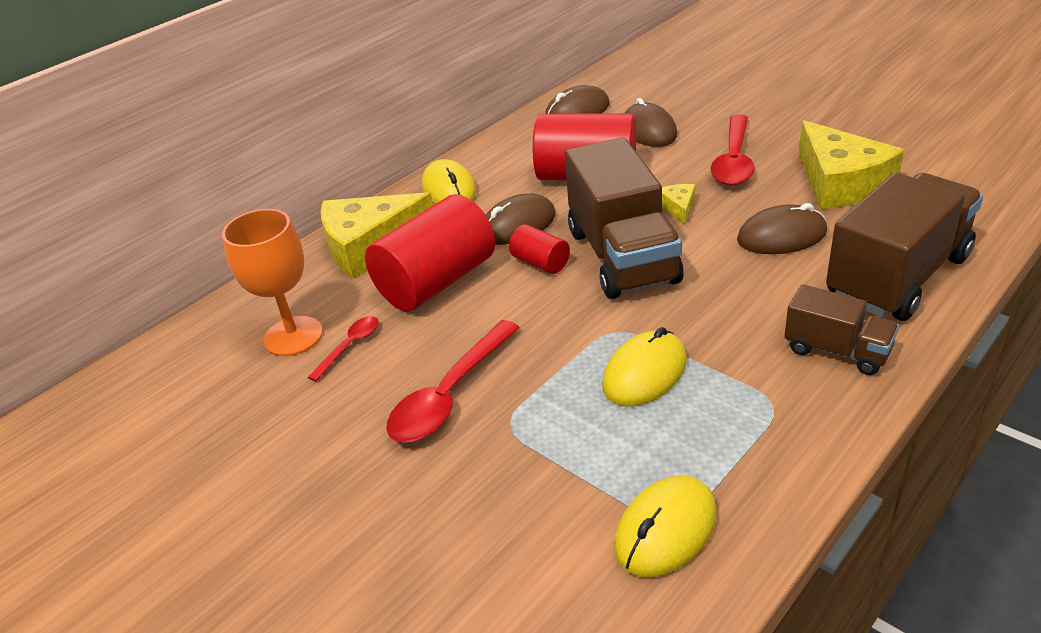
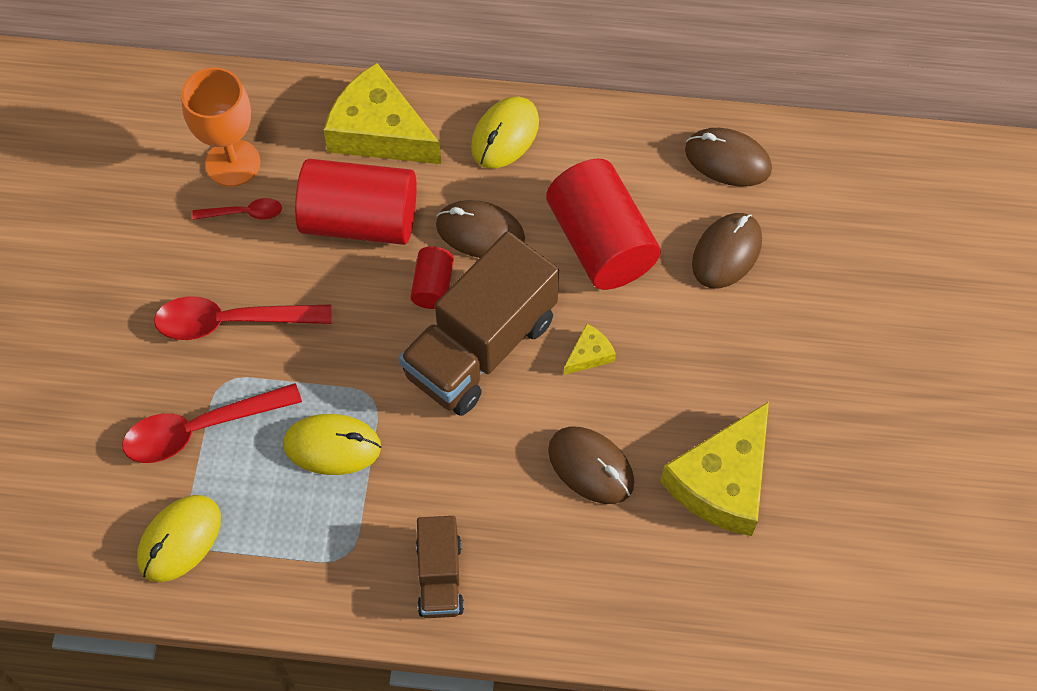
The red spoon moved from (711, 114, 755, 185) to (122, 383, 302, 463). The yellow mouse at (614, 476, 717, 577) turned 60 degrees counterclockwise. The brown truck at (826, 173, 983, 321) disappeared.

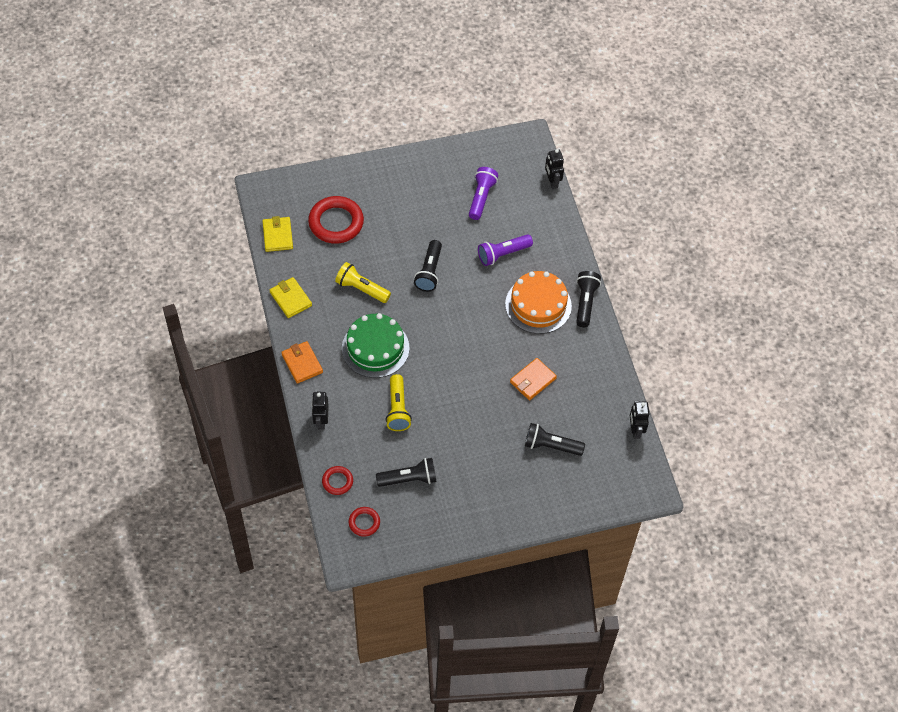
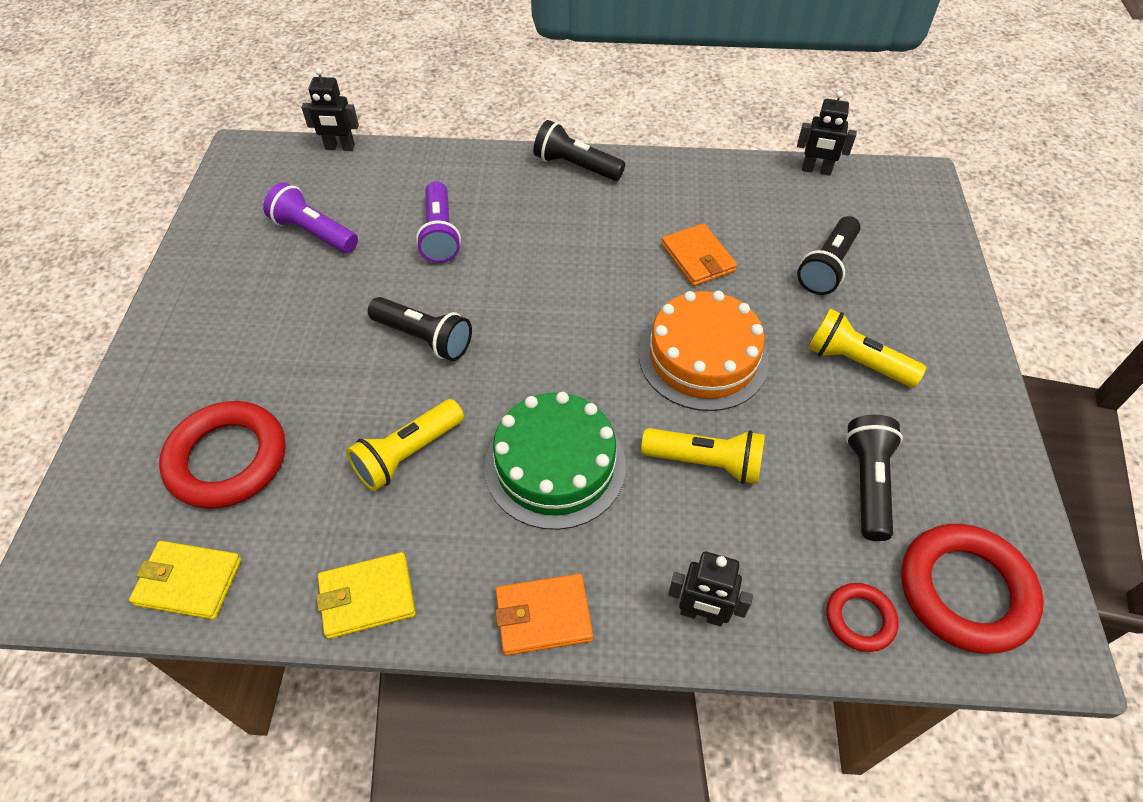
The orange cake moved from (505, 271, 572, 334) to (639, 291, 769, 411). The yellow flashlight at (808, 309, 926, 388) appeared. The red ring at (348, 507, 380, 537) changed to 1.94 times the size.

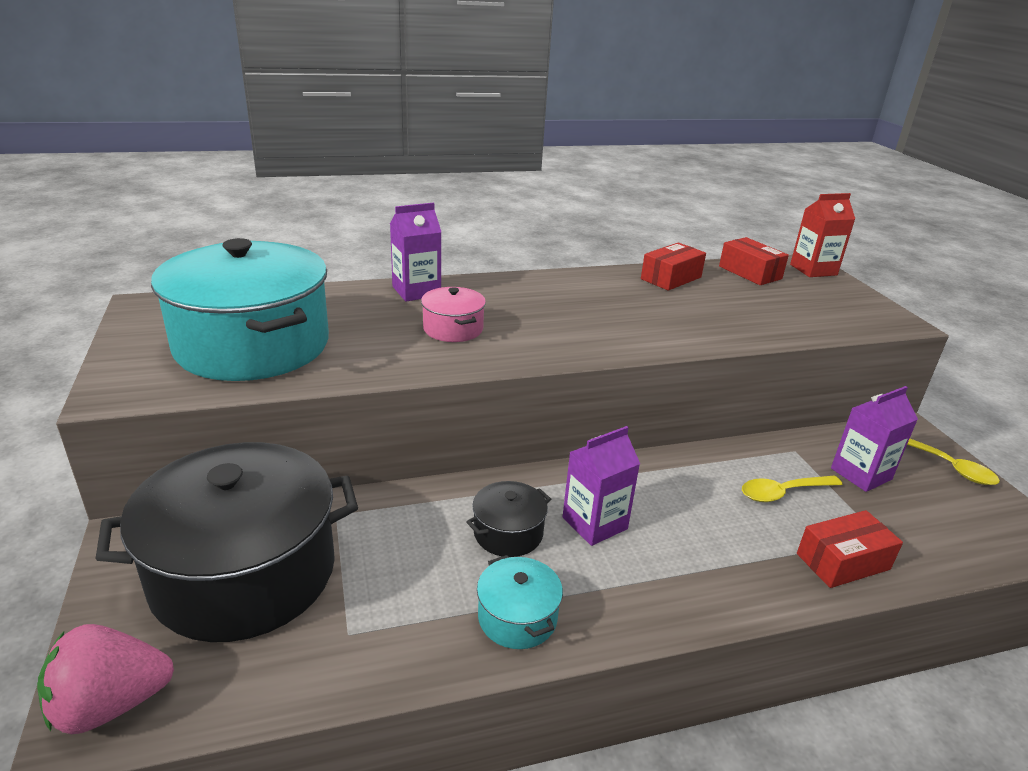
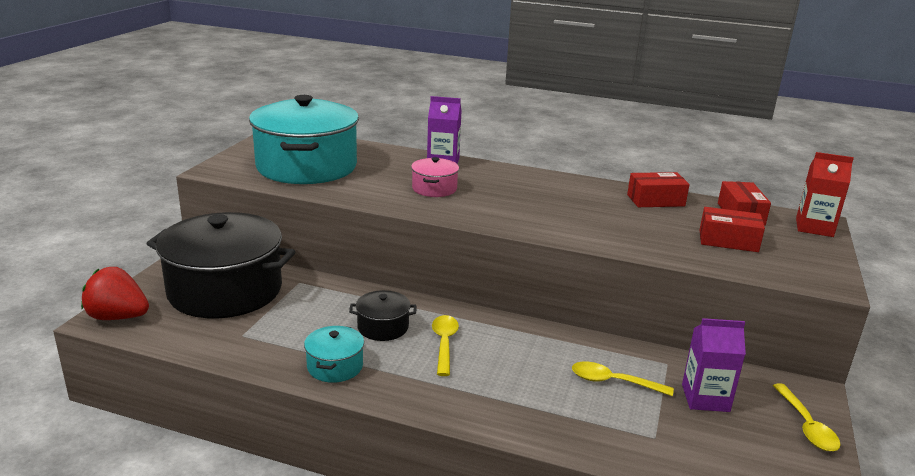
The pink strawberry at (37, 624, 174, 734) became the red strawberry at (81, 267, 149, 320). The purple carton at (563, 426, 640, 546) was replaced by the yellow spoon at (432, 315, 459, 376). The red box moved from (797, 510, 903, 588) to (700, 207, 765, 252).

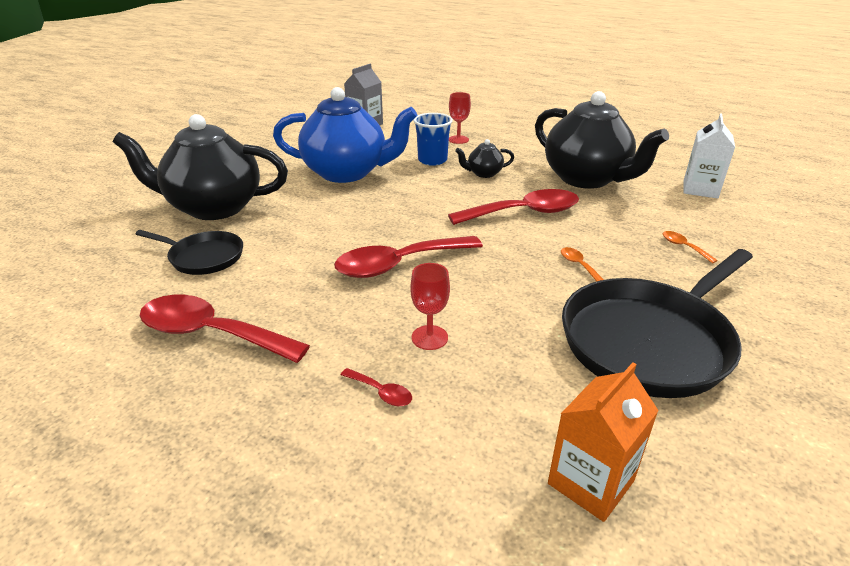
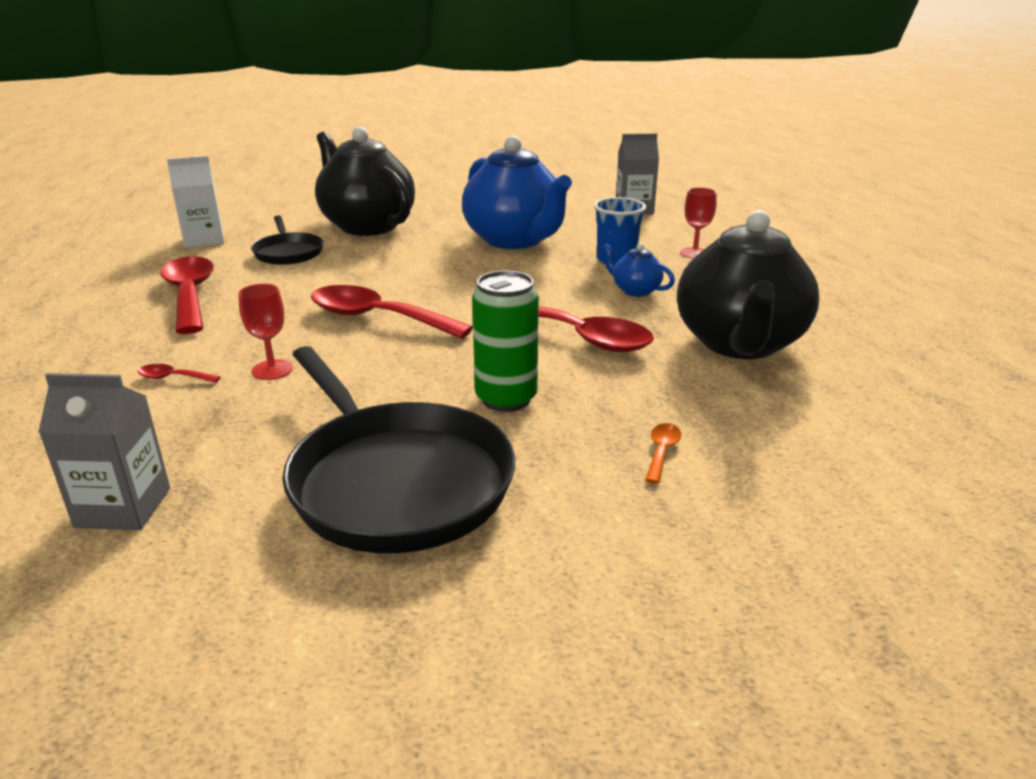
The orange carton at (548, 362, 659, 522) became the grey carton at (38, 373, 170, 530). The red spoon at (340, 368, 412, 406) turned 105 degrees clockwise. The white carton moved from (683, 113, 735, 199) to (167, 156, 224, 248). The black pan at (562, 249, 753, 398) turned 135 degrees counterclockwise. The orange spoon at (561, 247, 604, 282) was replaced by the green can at (472, 271, 539, 412). The black teapot at (455, 139, 514, 178) became the blue teapot at (602, 243, 675, 297).

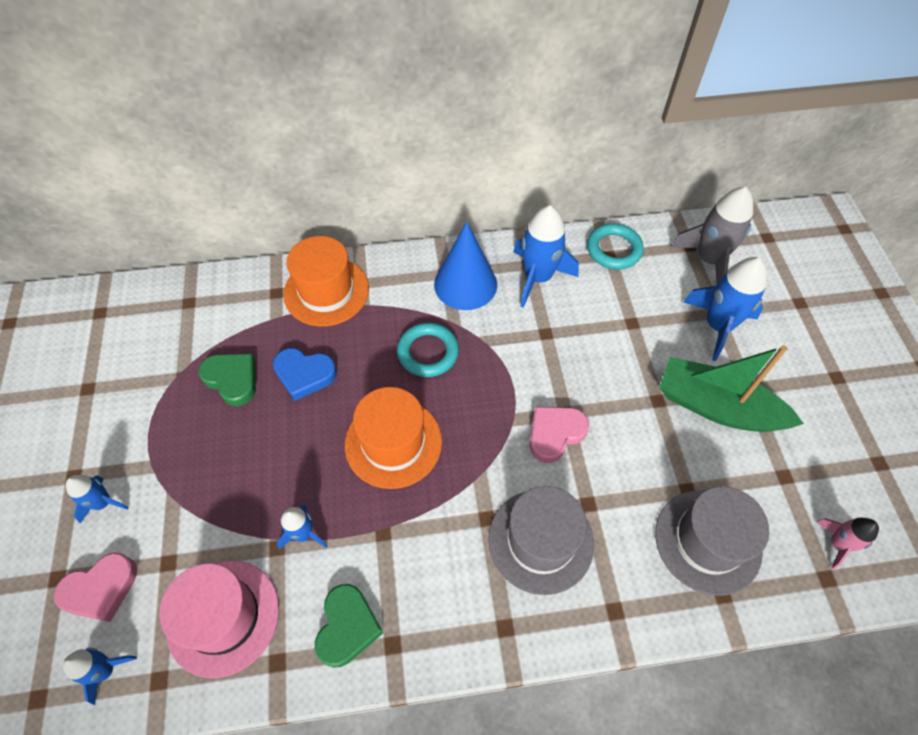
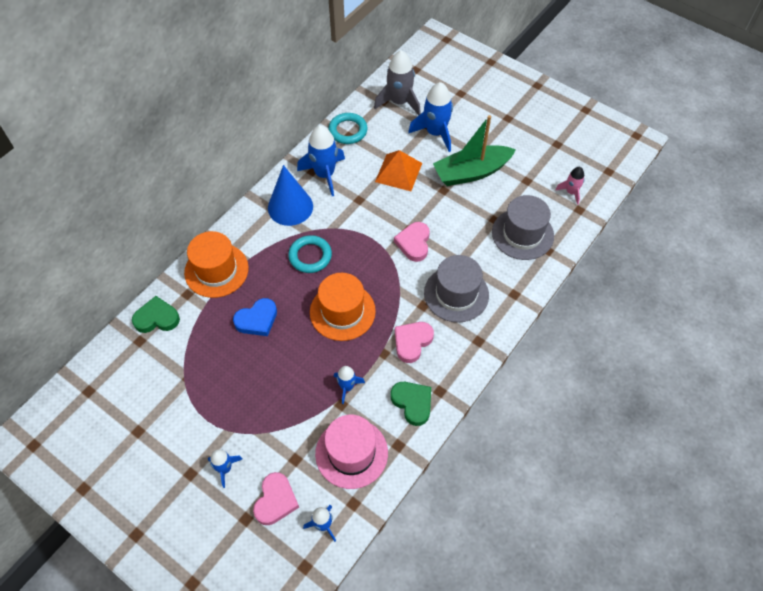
The green heart moved from (198, 354, 256, 406) to (132, 296, 180, 333). The orange pyramid at (375, 150, 422, 191) appeared. The pink heart at (395, 322, 434, 363) appeared.

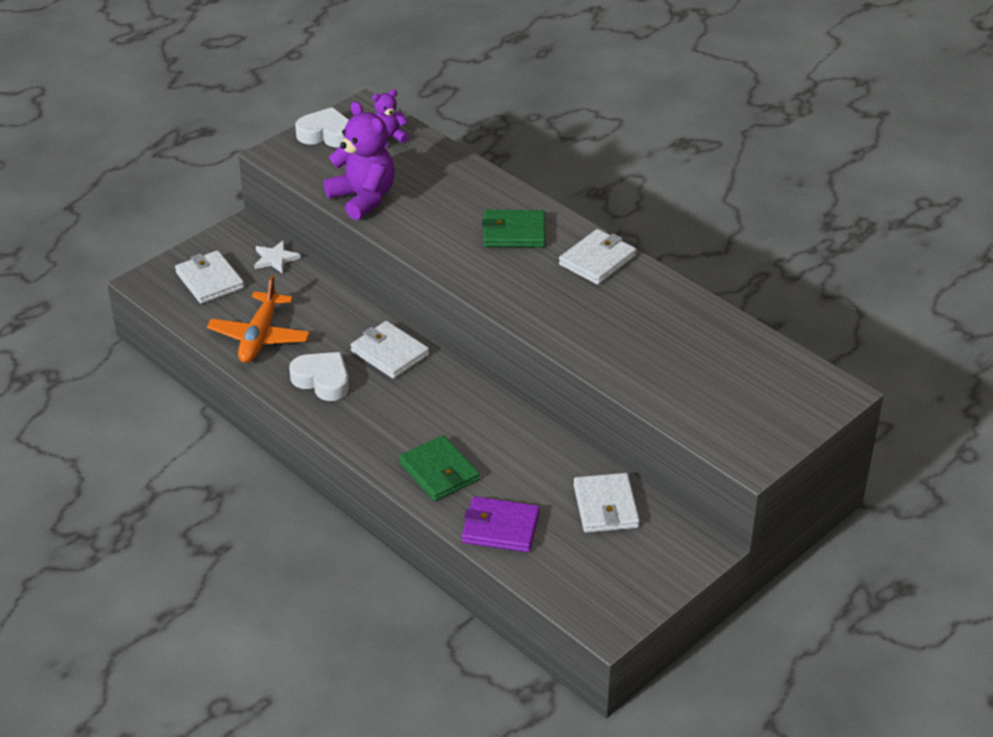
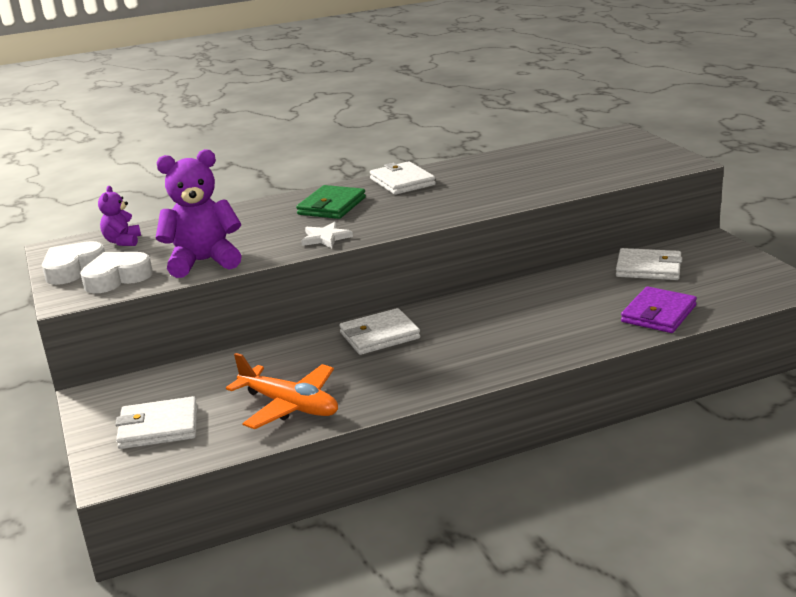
The white heart moved from (289, 352, 349, 401) to (80, 252, 153, 293). The white star moved from (254, 240, 301, 274) to (301, 222, 353, 248). The green wallet at (399, 435, 480, 501) disappeared.

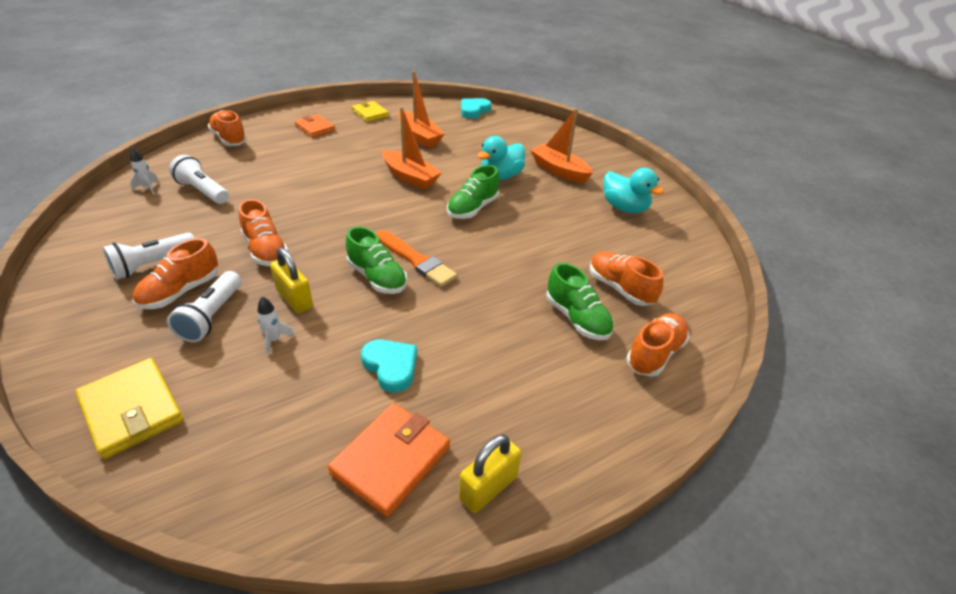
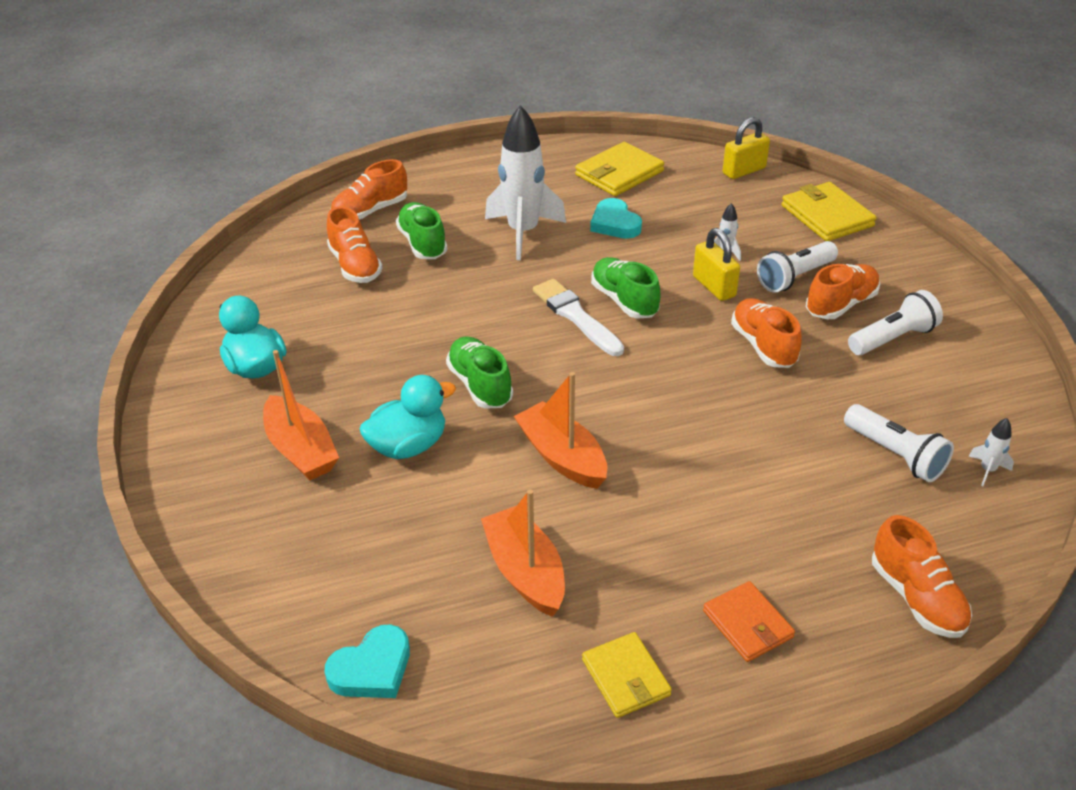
The green shoe at (447, 165, 499, 219) turned 75 degrees counterclockwise. The white rocket at (485, 105, 566, 260) appeared. The orange brush at (377, 230, 457, 287) became the white brush at (533, 279, 624, 356). The orange wallet at (328, 403, 450, 517) became the yellow wallet at (575, 142, 664, 196). The yellow padlock moved from (459, 434, 521, 513) to (723, 117, 770, 179). The white flashlight at (167, 271, 241, 343) turned 150 degrees counterclockwise.

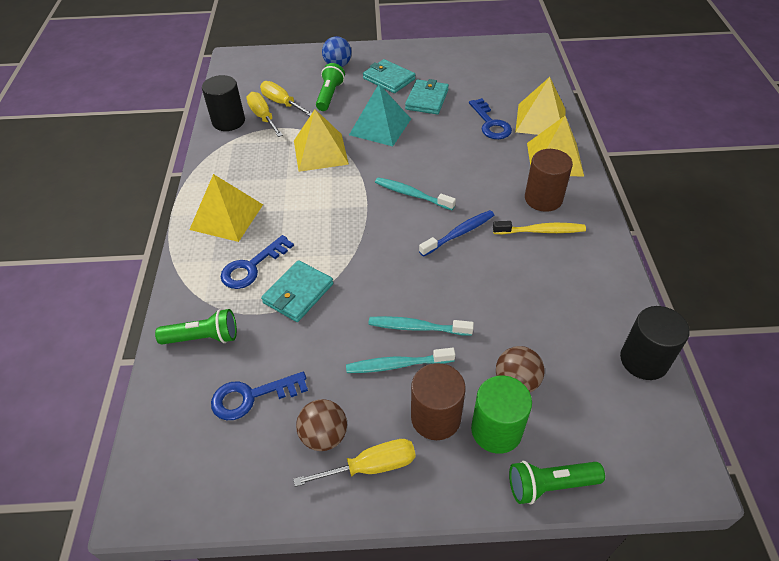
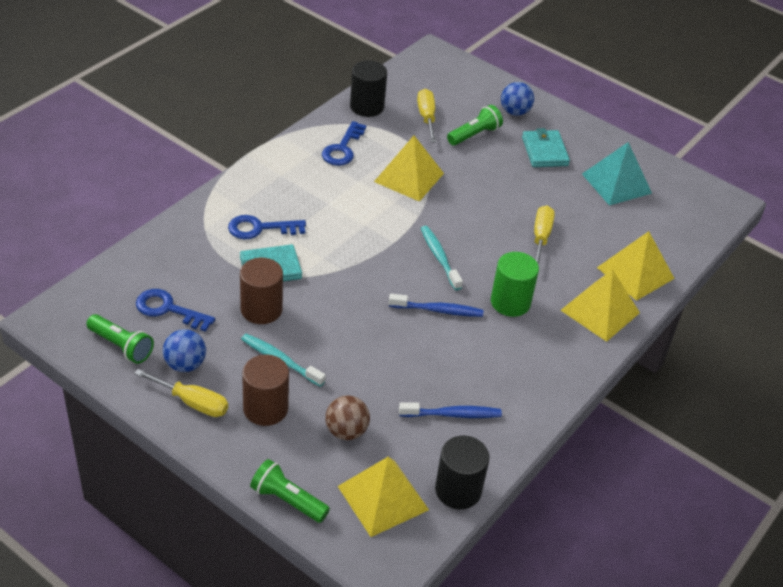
The green flashlight moved from (155, 309, 237, 344) to (86, 314, 154, 364). The brown ball at (296, 399, 347, 451) became the blue ball at (163, 329, 206, 372). The brown cylinder moved from (525, 149, 573, 212) to (240, 257, 283, 324). The blue key moved from (469, 98, 512, 139) to (322, 121, 366, 166). The yellow pyramid moved from (189, 174, 263, 242) to (338, 457, 429, 537). The blue toothbrush at (399, 402, 502, 418) appeared. The green cylinder moved from (471, 376, 532, 454) to (491, 252, 539, 317). The yellow screwdriver moved from (246, 92, 283, 137) to (534, 205, 555, 267). The turquoise pyramid moved from (349, 84, 411, 146) to (582, 142, 652, 206). The turquoise toothbrush at (368, 316, 474, 336) disappeared. The turquoise wallet at (405, 79, 449, 115) disappeared. The yellow toothbrush at (493, 221, 586, 234) disappeared.

